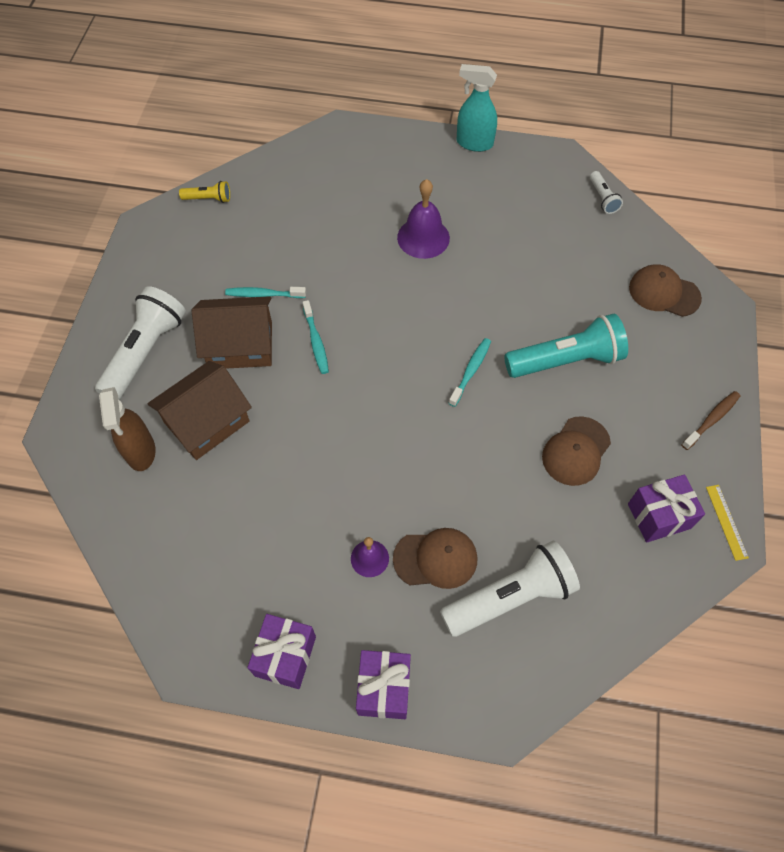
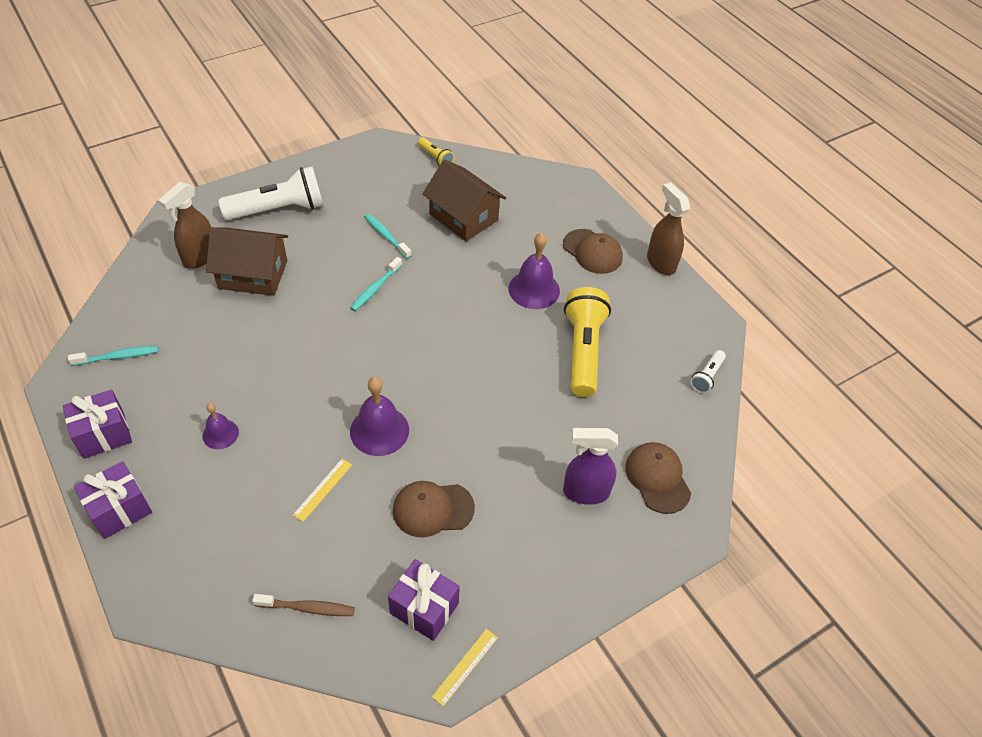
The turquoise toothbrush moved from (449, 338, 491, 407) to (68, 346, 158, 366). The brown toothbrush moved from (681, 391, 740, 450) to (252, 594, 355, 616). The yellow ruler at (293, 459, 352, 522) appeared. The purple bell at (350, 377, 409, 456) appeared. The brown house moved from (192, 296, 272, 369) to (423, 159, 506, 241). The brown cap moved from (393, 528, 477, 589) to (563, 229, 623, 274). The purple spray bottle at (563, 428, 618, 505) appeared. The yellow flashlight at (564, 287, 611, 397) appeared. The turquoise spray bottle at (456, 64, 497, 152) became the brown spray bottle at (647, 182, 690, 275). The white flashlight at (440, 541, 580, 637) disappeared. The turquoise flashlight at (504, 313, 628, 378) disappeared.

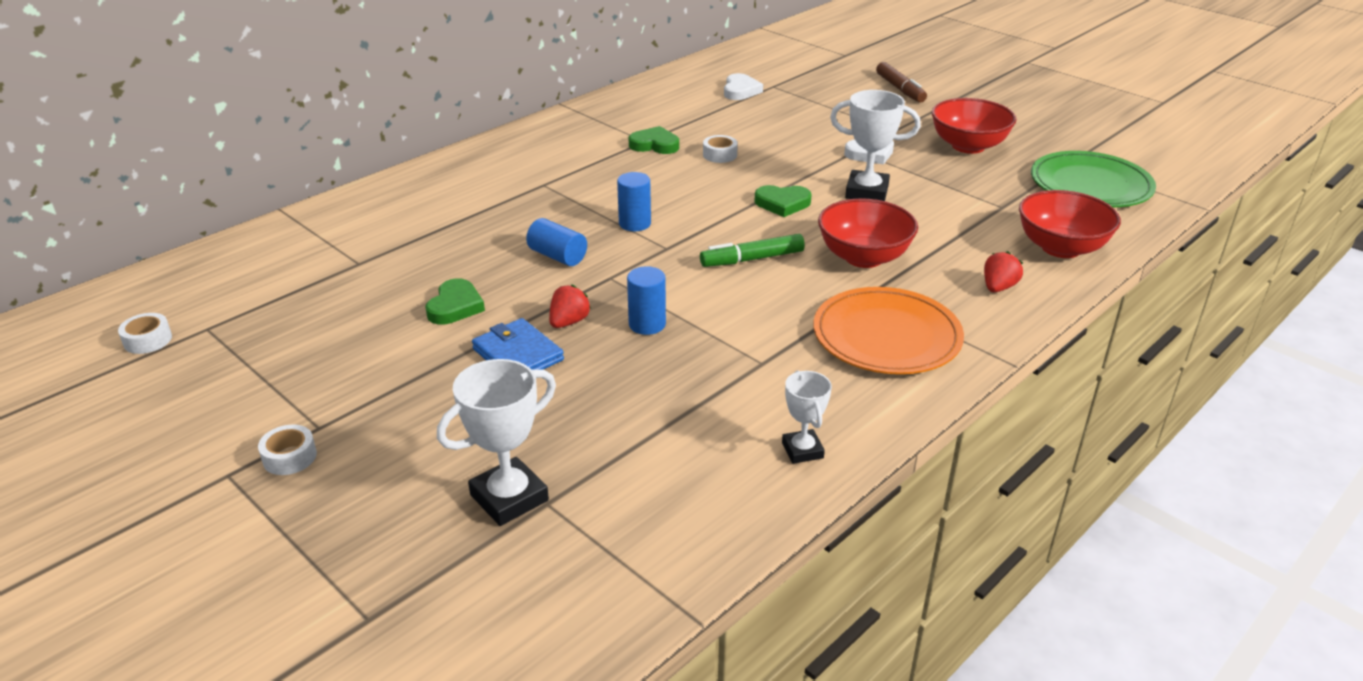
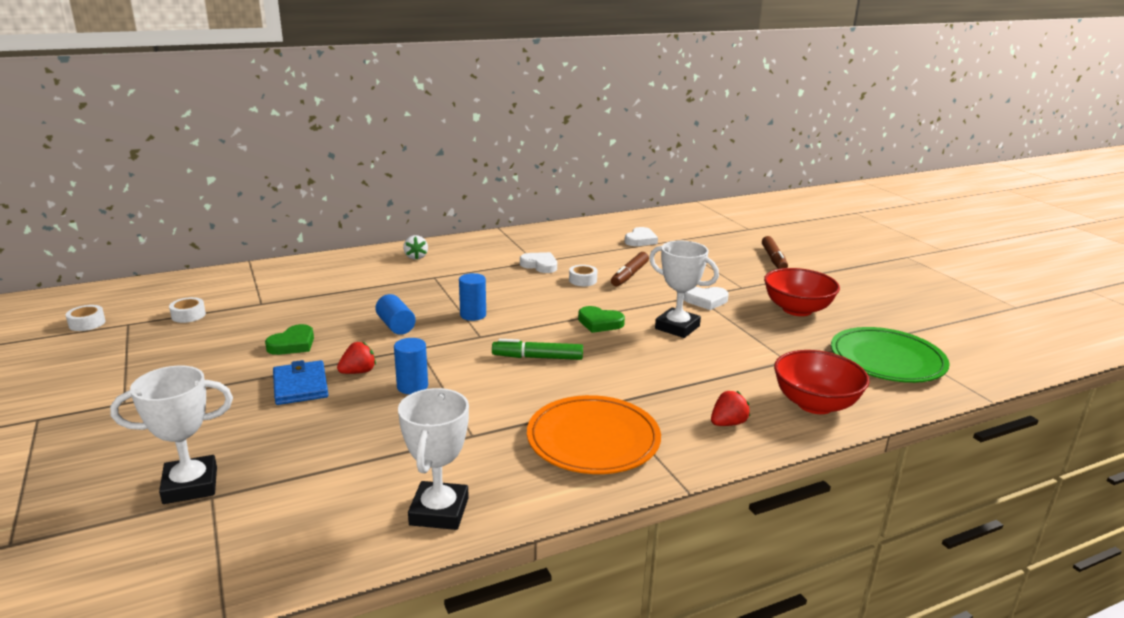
The white tape moved from (258, 424, 317, 475) to (169, 297, 206, 323). The white trophy at (782, 370, 832, 464) changed to 1.65 times the size. The white strawberry at (403, 235, 428, 260) appeared. The green heart at (629, 126, 679, 154) became the white heart at (520, 252, 557, 273). The brown marker at (611, 252, 649, 286) appeared. The red bowl at (818, 198, 918, 268) disappeared.

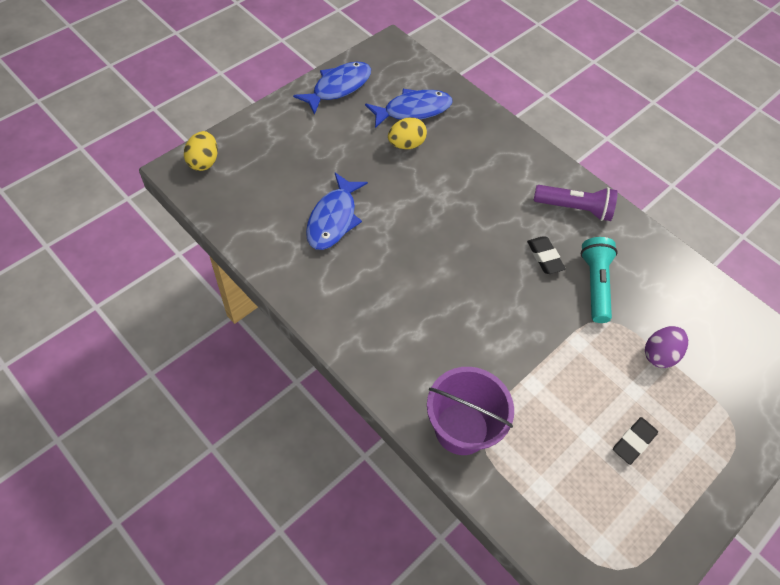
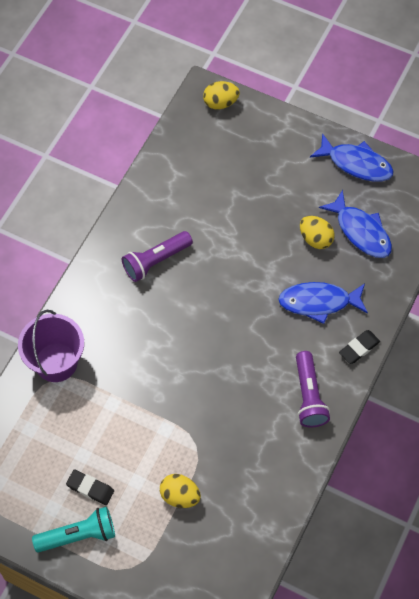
The turquoise flashlight moved from (581, 237, 617, 323) to (32, 507, 115, 553). The purple flashlight at (122, 231, 193, 282) appeared. The purple egg at (645, 326, 688, 368) became the yellow egg at (160, 474, 201, 508). The blue fish moved from (306, 172, 368, 250) to (278, 282, 368, 324). The black eraser moved from (527, 236, 566, 274) to (339, 330, 380, 364).

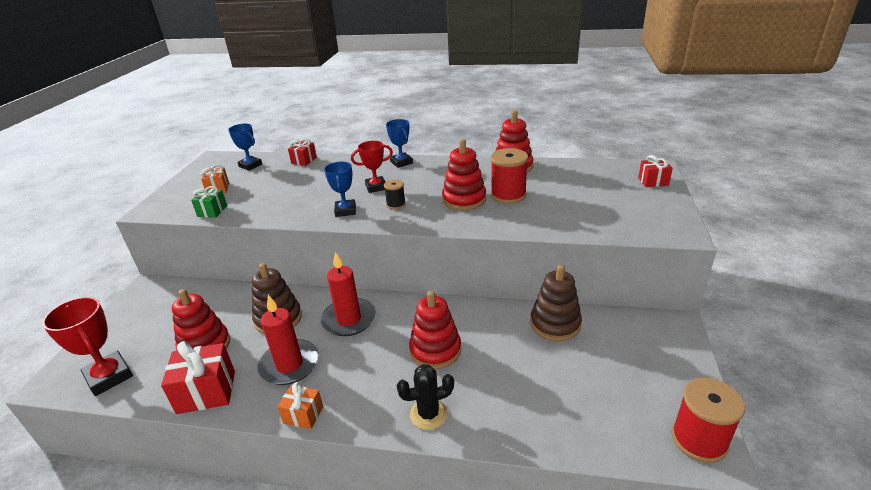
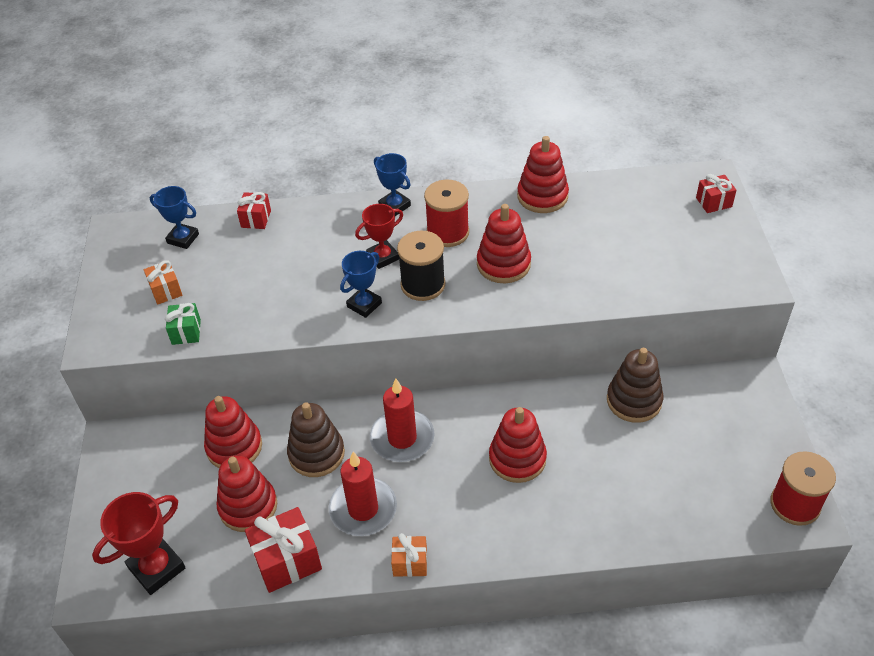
The red trophy at (42, 297, 133, 396) turned 75 degrees counterclockwise. The red stacking toy at (204, 396, 262, 468) appeared. The blue trophy at (324, 162, 356, 217) turned 60 degrees clockwise. The black spool at (384, 180, 406, 209) changed to 1.85 times the size. The red spool moved from (491, 148, 528, 204) to (424, 180, 469, 247). The black cactus at (397, 364, 454, 430) disappeared.

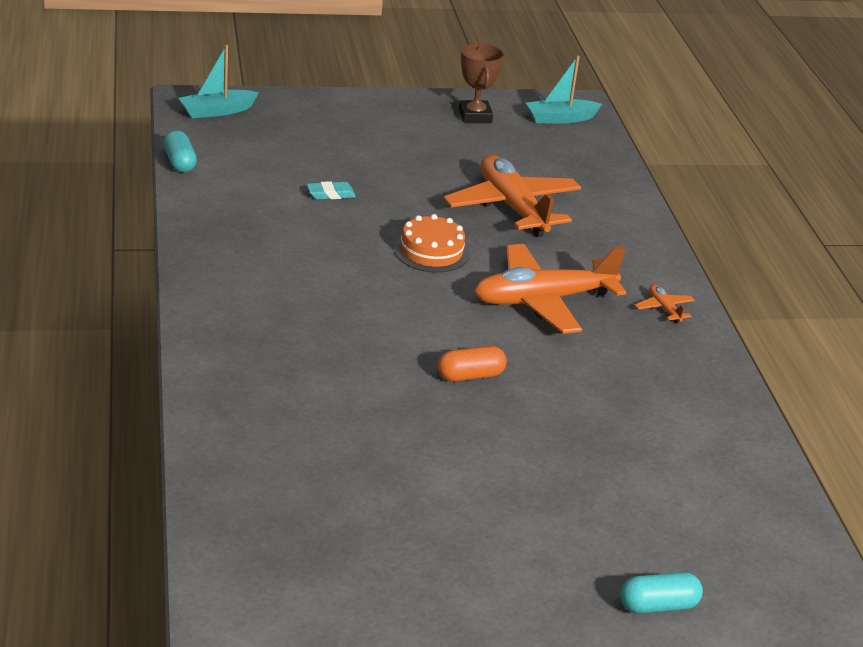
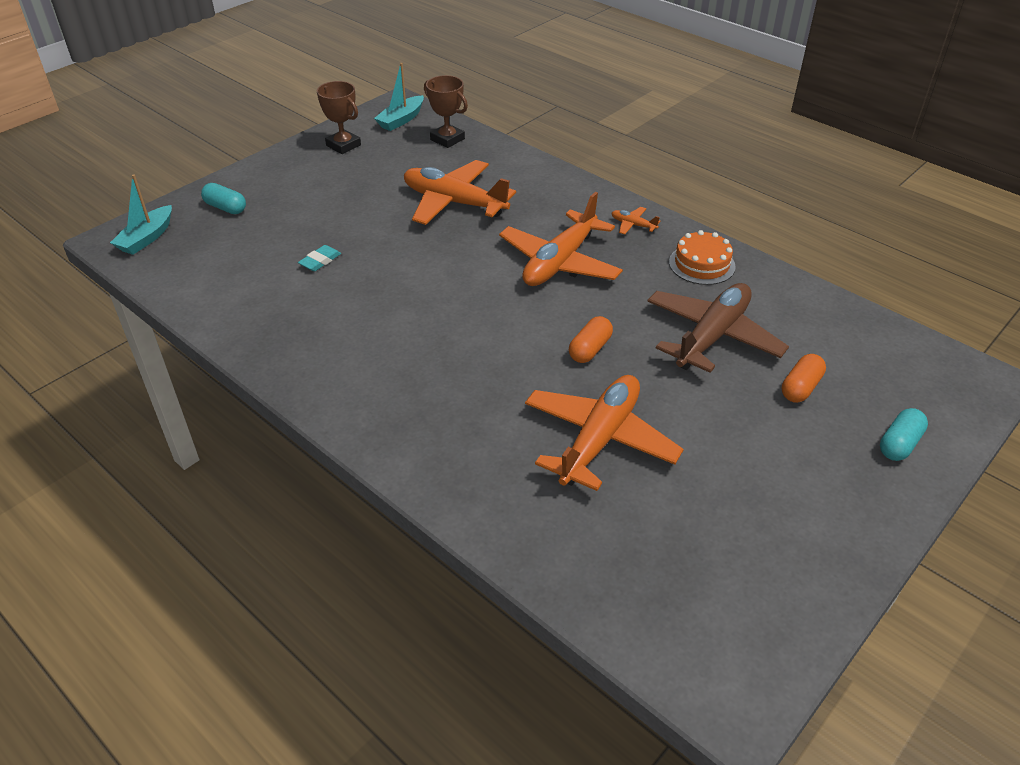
The turquoise capsule moved from (164, 130, 197, 172) to (201, 183, 246, 214). The brown trophy at (424, 75, 468, 148) appeared. The orange plane at (525, 375, 684, 491) appeared. The brown plane at (647, 283, 789, 373) appeared. The orange cake moved from (394, 214, 469, 273) to (669, 230, 736, 285). The orange capsule at (782, 354, 826, 403) appeared.

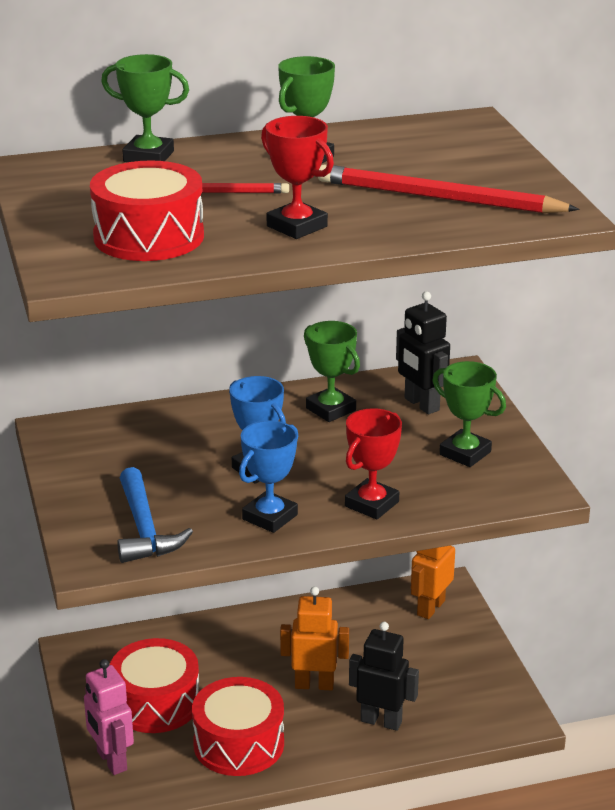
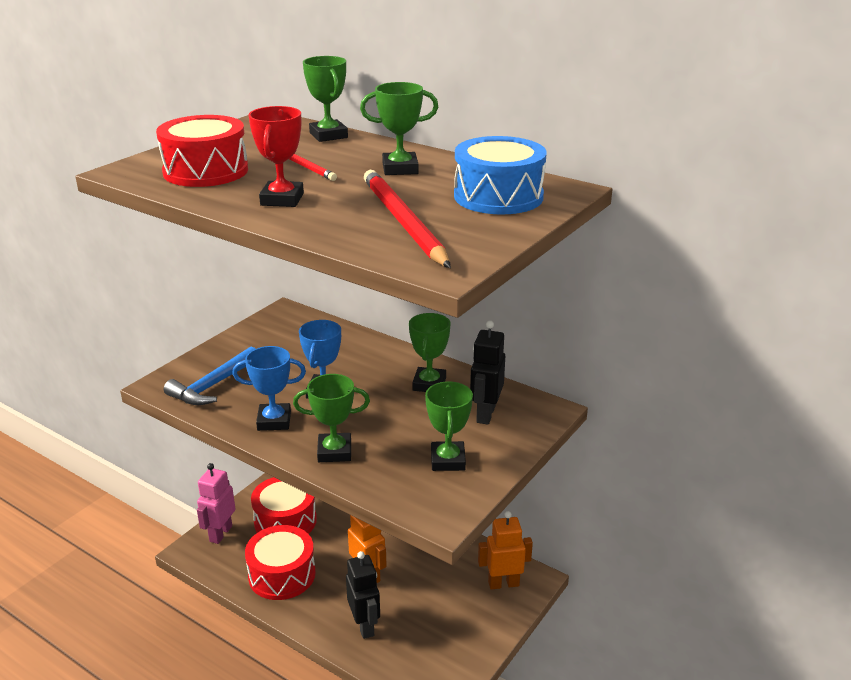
The red trophy at (345, 408, 402, 519) became the green trophy at (293, 374, 370, 462). The blue drum at (454, 136, 547, 215) appeared.

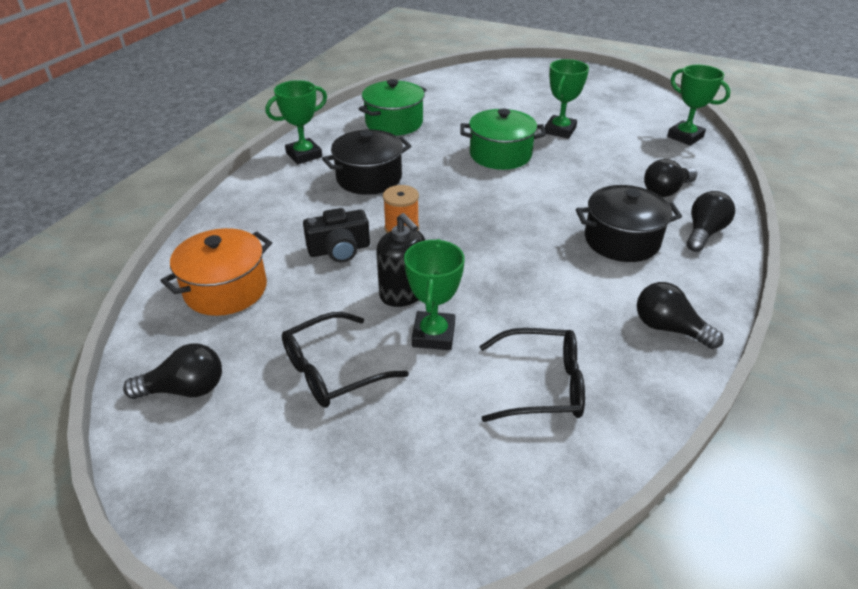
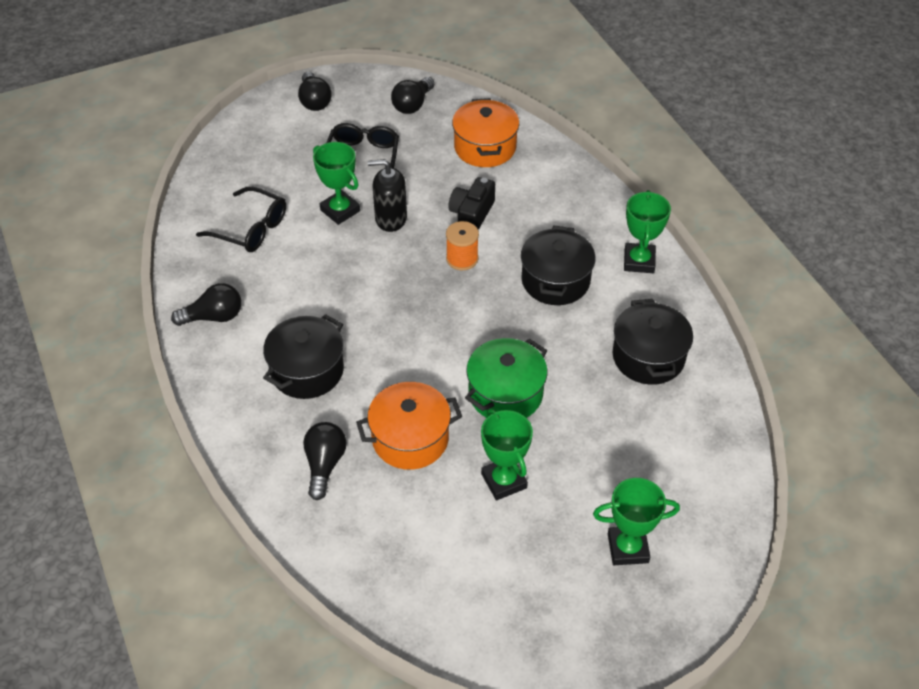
The black glasses at (480, 328, 585, 422) turned 105 degrees counterclockwise. The black light bulb moved from (687, 191, 735, 252) to (298, 72, 332, 111). The orange pot at (356, 382, 462, 470) appeared. The green trophy moved from (667, 65, 730, 146) to (593, 478, 680, 565). The green pot at (359, 79, 427, 136) became the black pot at (613, 299, 693, 385).

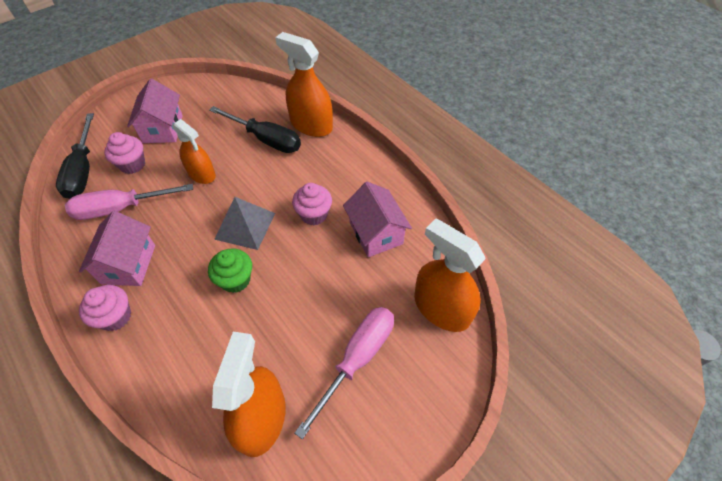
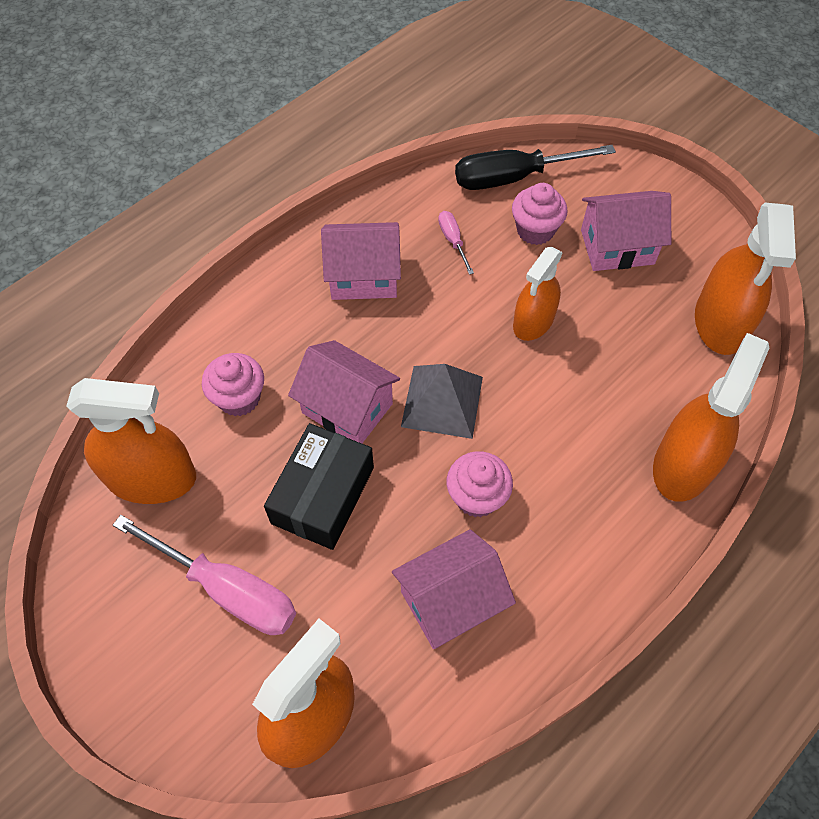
The pink cupcake moved from (79, 285, 131, 331) to (202, 353, 264, 416). The black box at (264, 423, 374, 550) appeared. The green cupcake at (208, 248, 252, 293) was replaced by the pink house at (288, 340, 400, 443). The pink screwdriver at (65, 184, 193, 220) changed to 0.47 times the size. The orange spray bottle at (695, 203, 796, 355) appeared. The black screwdriver at (209, 106, 301, 153) disappeared.

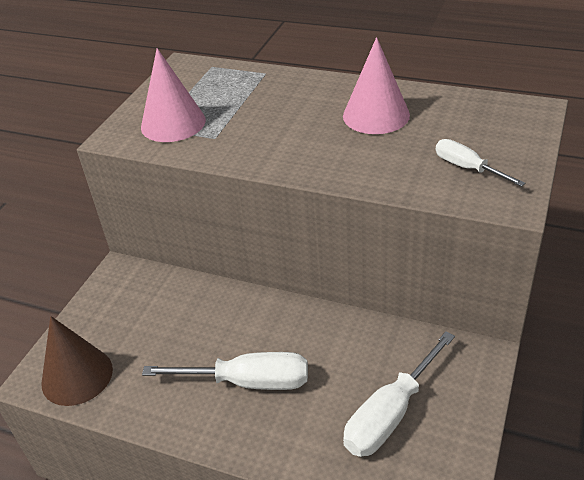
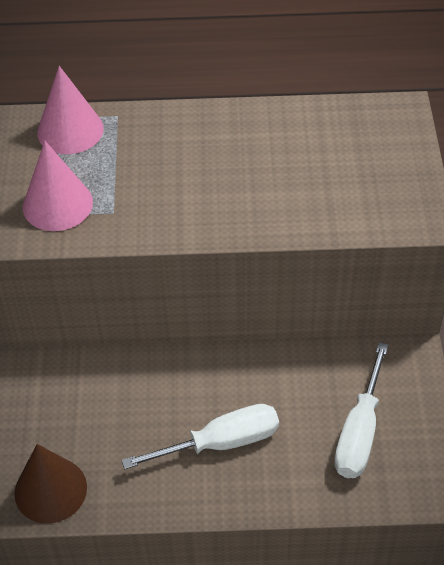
The pink cone moved from (343, 37, 410, 134) to (37, 66, 104, 154). The white screwdriver at (436, 139, 525, 187) disappeared.

